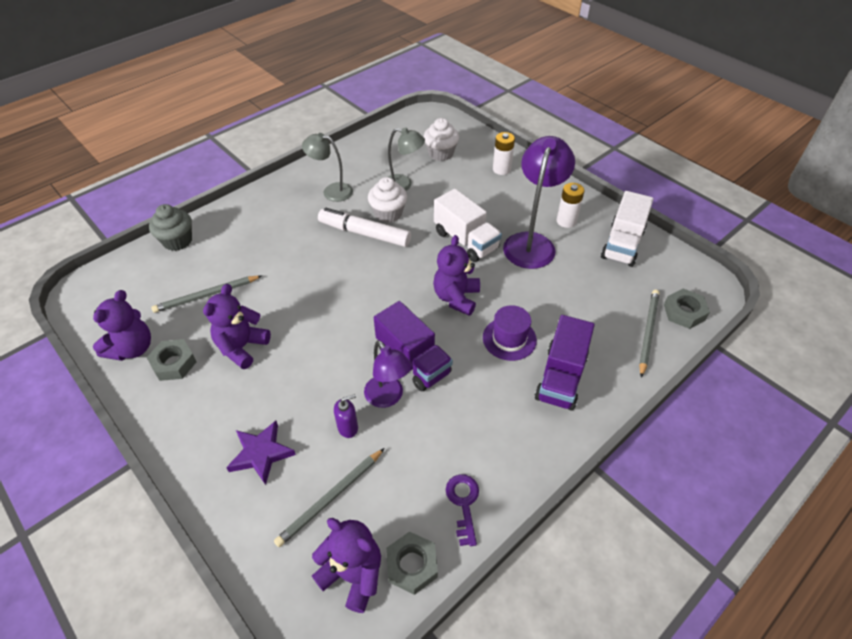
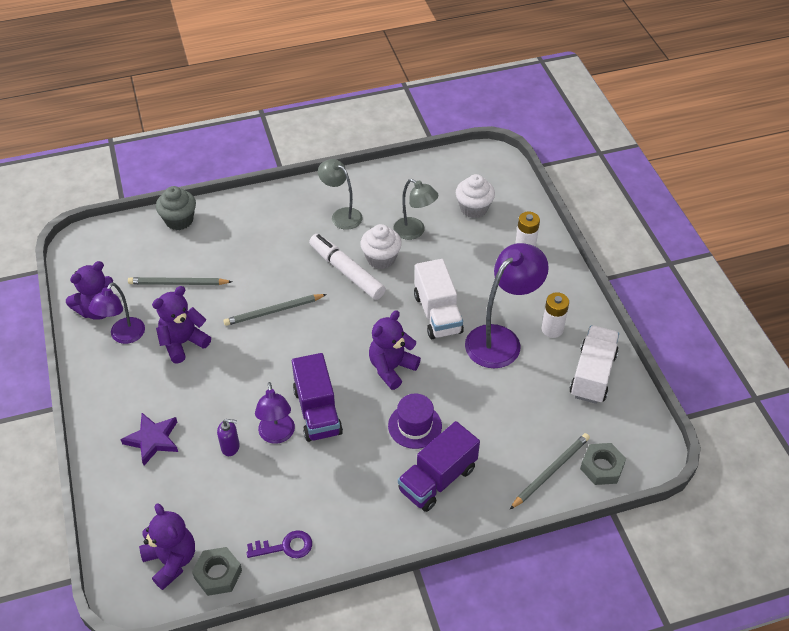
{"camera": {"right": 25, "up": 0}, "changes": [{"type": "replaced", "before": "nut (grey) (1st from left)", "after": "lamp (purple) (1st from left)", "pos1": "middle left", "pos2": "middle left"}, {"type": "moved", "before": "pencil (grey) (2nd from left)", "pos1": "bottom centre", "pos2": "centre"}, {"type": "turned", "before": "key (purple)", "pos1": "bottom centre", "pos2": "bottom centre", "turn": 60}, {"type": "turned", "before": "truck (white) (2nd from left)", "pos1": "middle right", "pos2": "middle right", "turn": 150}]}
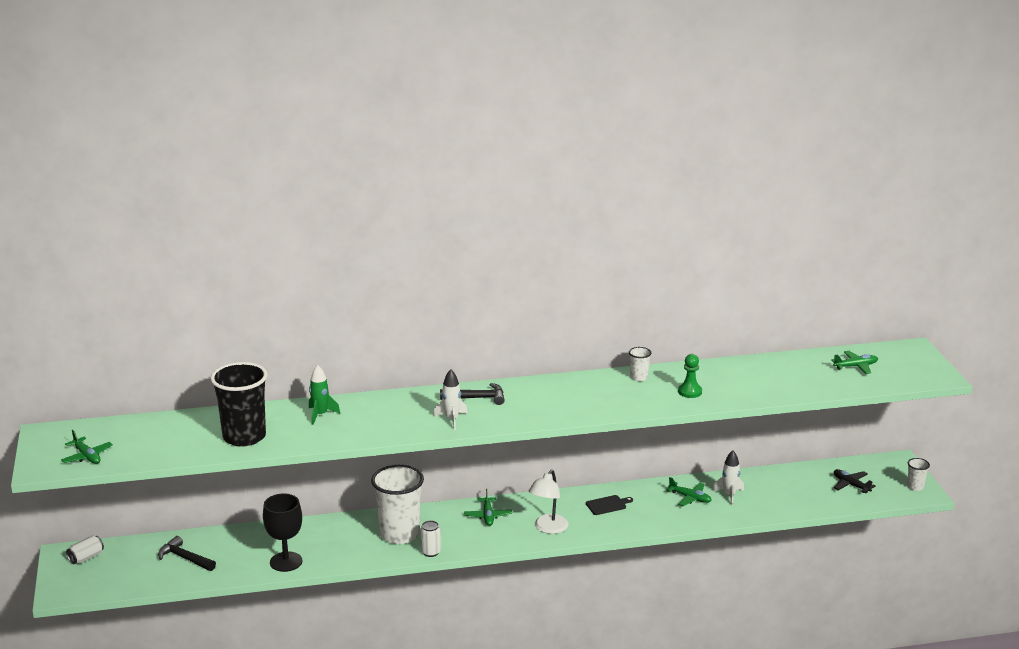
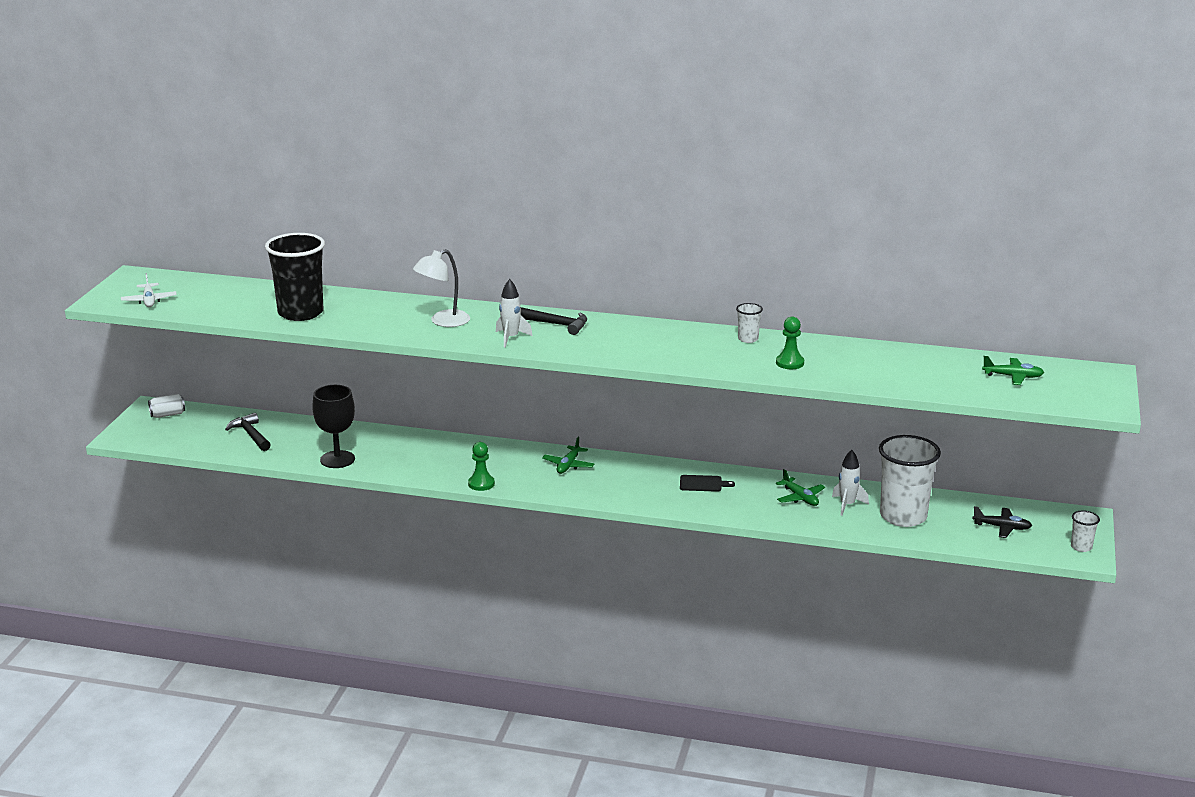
{"camera": {"right": 25, "up": 0}, "changes": [{"type": "recoloured", "before": "plane (green) (1st from left)", "after": "plane (white)", "pos1": "bottom left", "pos2": "middle left"}, {"type": "removed", "before": "rocket (green)", "pos1": "middle left"}, {"type": "moved", "before": "cup (white) (1st from left in the first image)", "after": "cup (white) (2nd from left)", "pos1": "bottom centre", "pos2": "middle right"}, {"type": "replaced", "before": "can (white) (2nd from left)", "after": "pawn (green) (1st from left)", "pos1": "bottom centre", "pos2": "centre"}, {"type": "moved", "before": "lamp (white)", "pos1": "bottom centre", "pos2": "centre"}, {"type": "turned", "before": "plane (black)", "pos1": "bottom right", "pos2": "middle right", "turn": 120}]}
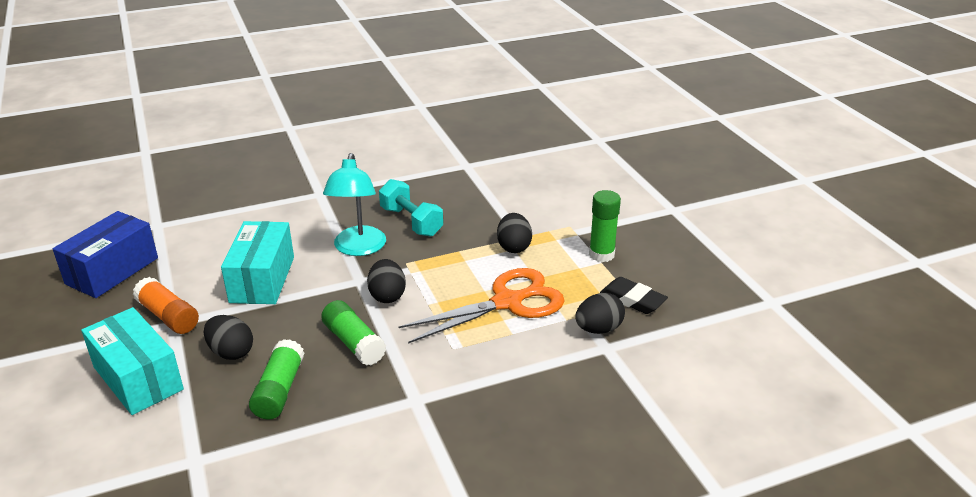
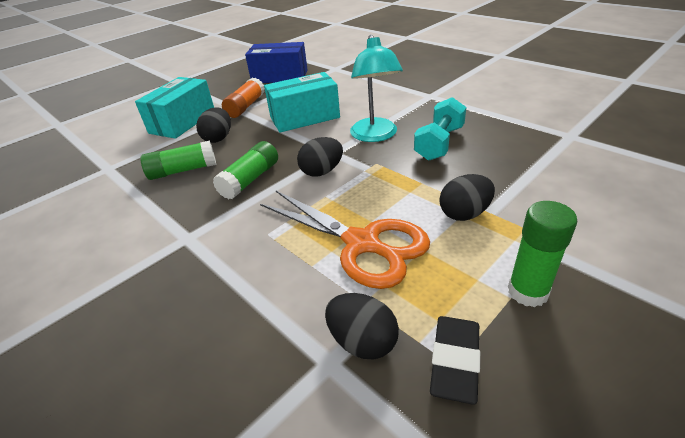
{"camera": {"right": 70, "up": 5}, "changes": [{"type": "turned", "before": "lamp (turquoise)", "pos1": "centre", "pos2": "top centre", "turn": -75}]}
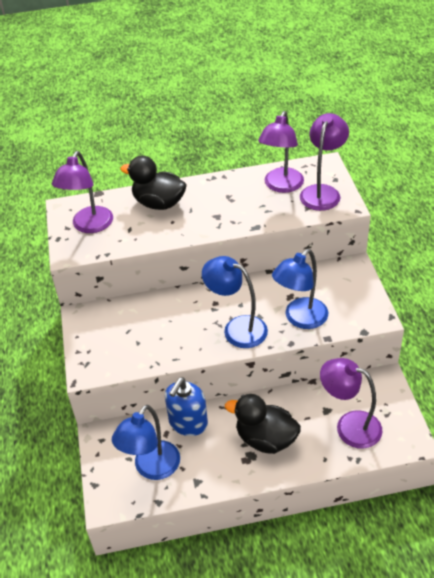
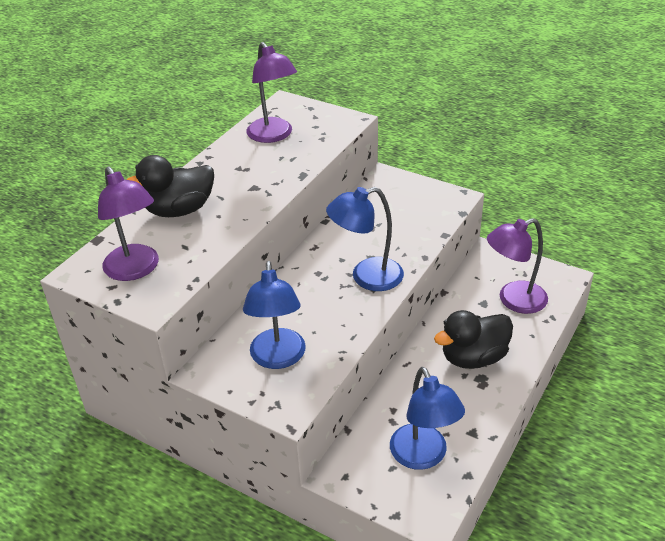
{"camera": {"right": -50, "up": -5}, "changes": [{"type": "removed", "before": "soap dispenser (blue)", "pos1": "bottom centre"}, {"type": "moved", "before": "lamp (blue) (3rd from left in the first image)", "after": "lamp (blue) (1st from left)", "pos1": "middle right", "pos2": "centre"}, {"type": "removed", "before": "lamp (purple) (3rd from left)", "pos1": "top right"}]}
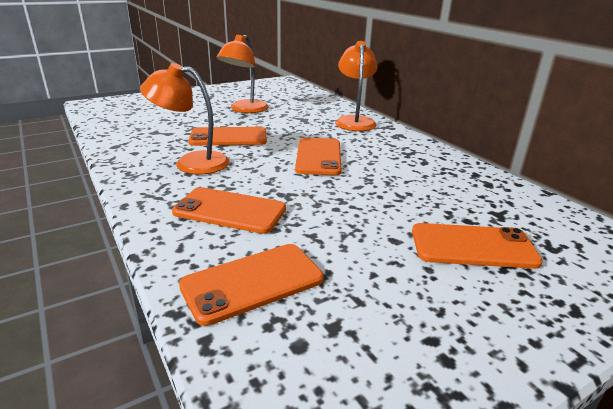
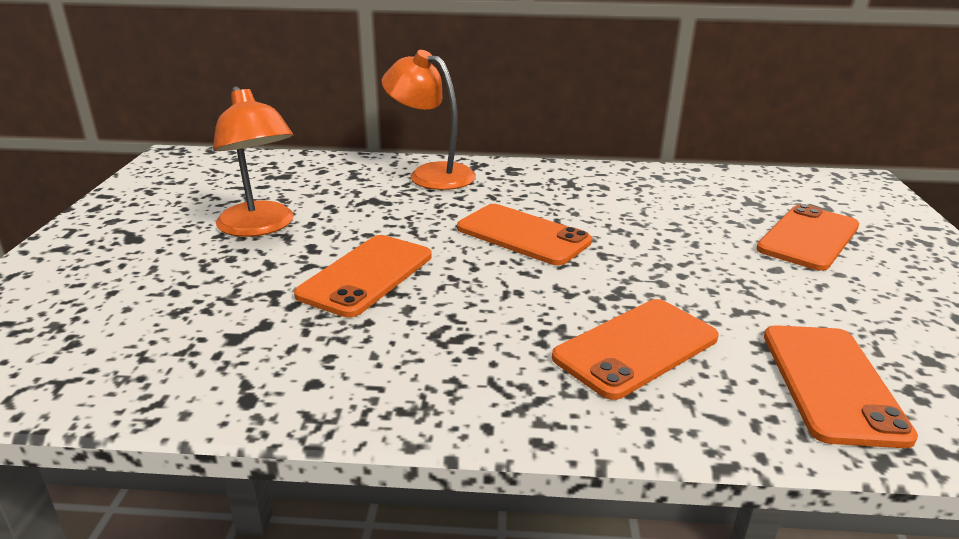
{"camera": {"right": -55, "up": 0}, "changes": [{"type": "removed", "before": "lamp (orange) (1st from left)", "pos1": "top left"}]}
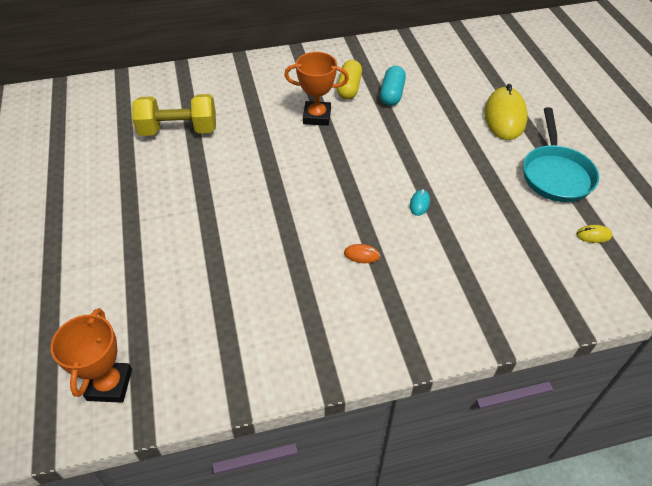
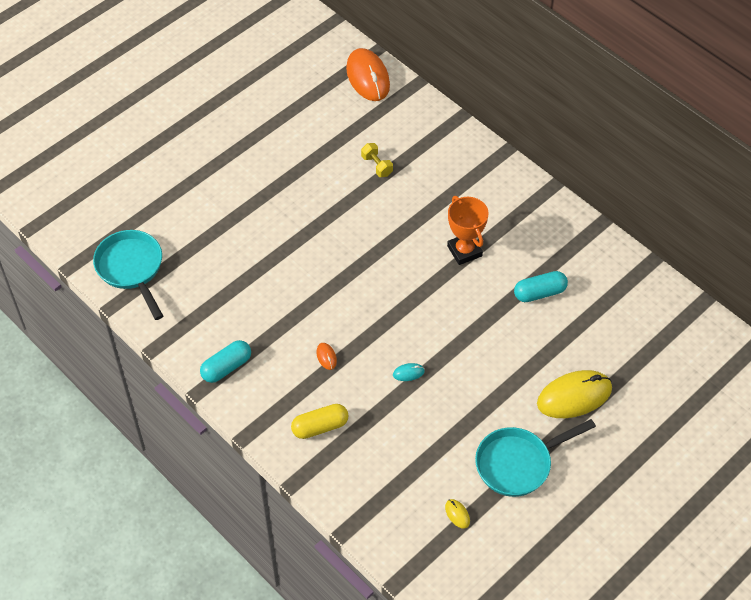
{"camera": {"right": 60, "up": 5}, "changes": [{"type": "replaced", "before": "trophy (orange) (1st from left)", "after": "pan (turquoise) (1st from left)", "pos1": "bottom left", "pos2": "middle left"}, {"type": "resized", "before": "dumbbell (yellow)", "pos1": "top left", "pos2": "top centre", "scale": 0.49}, {"type": "moved", "before": "capsule (yellow)", "pos1": "top centre", "pos2": "bottom centre"}, {"type": "added", "after": "capsule (turquoise) (1st from left)", "pos2": "middle left"}, {"type": "added", "after": "mouse (orange) (2nd from left)", "pos2": "top centre"}]}
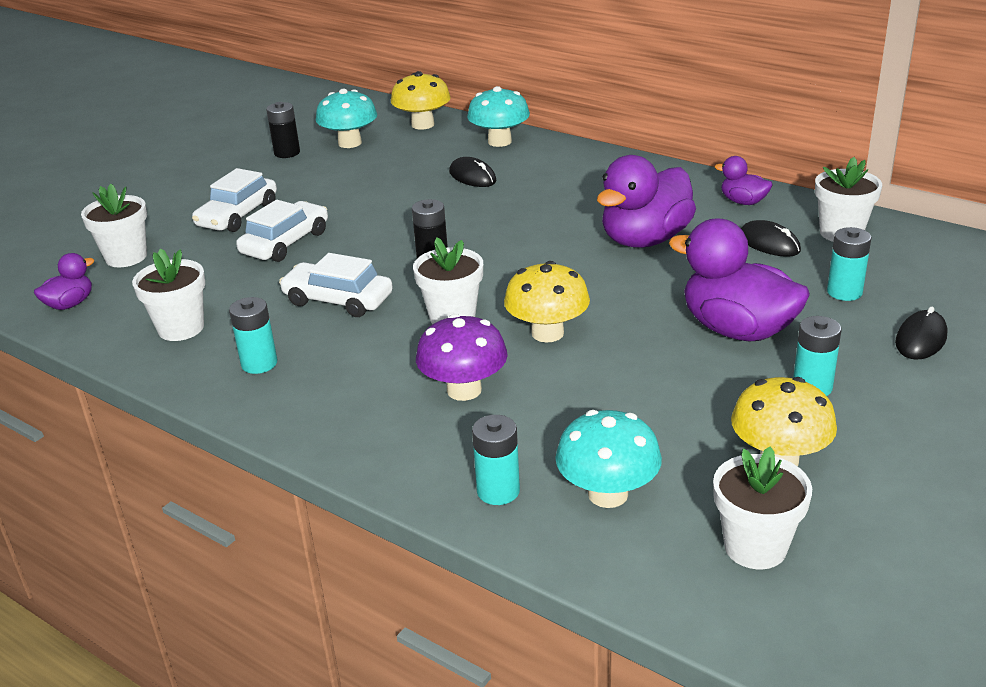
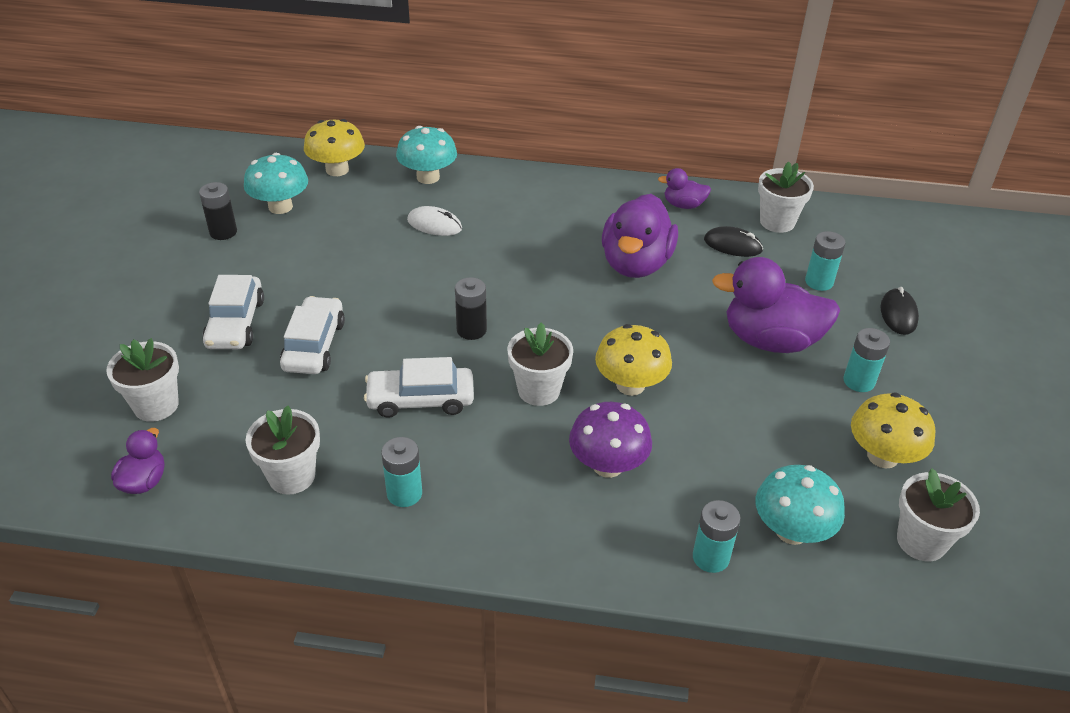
{"camera": {"right": -30, "up": 10}, "changes": [{"type": "recoloured", "before": "mouse (black) (1st from left)", "after": "mouse (white)", "pos1": "top centre", "pos2": "top centre"}]}
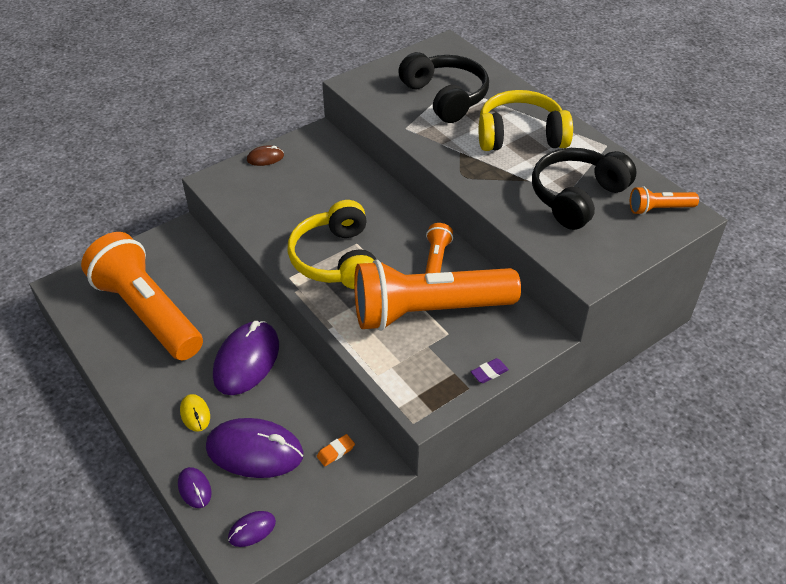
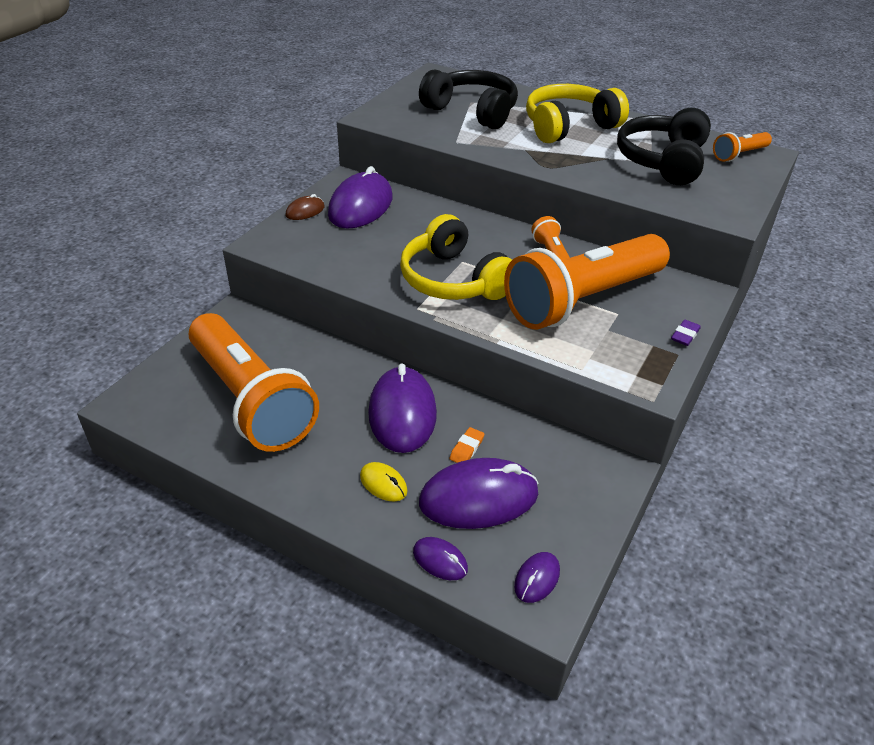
{"camera": {"right": -25, "up": -5}, "changes": [{"type": "turned", "before": "flashlight (orange) (1st from left)", "pos1": "middle left", "pos2": "middle left", "turn": -150}, {"type": "moved", "before": "eraser (orange)", "pos1": "bottom centre", "pos2": "centre"}, {"type": "added", "after": "mouse (purple) (1st from left)", "pos2": "top centre"}]}
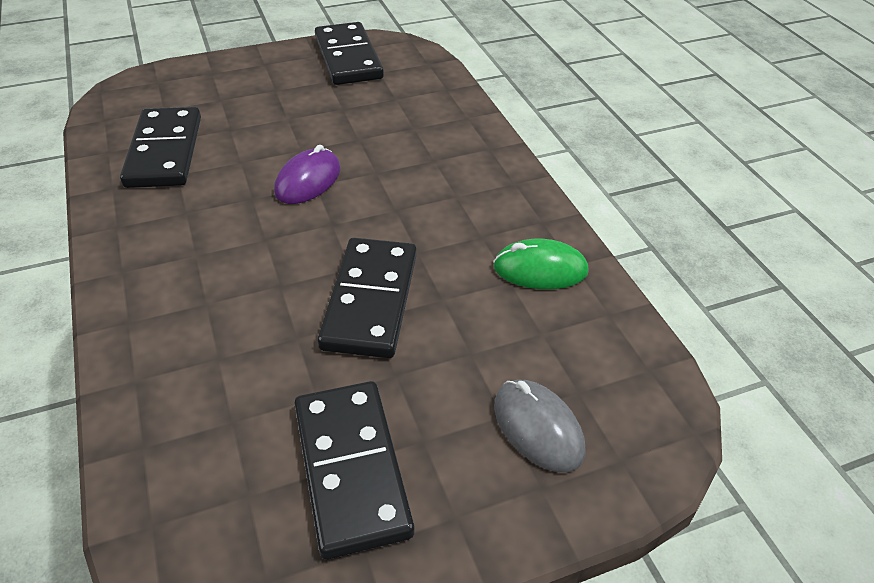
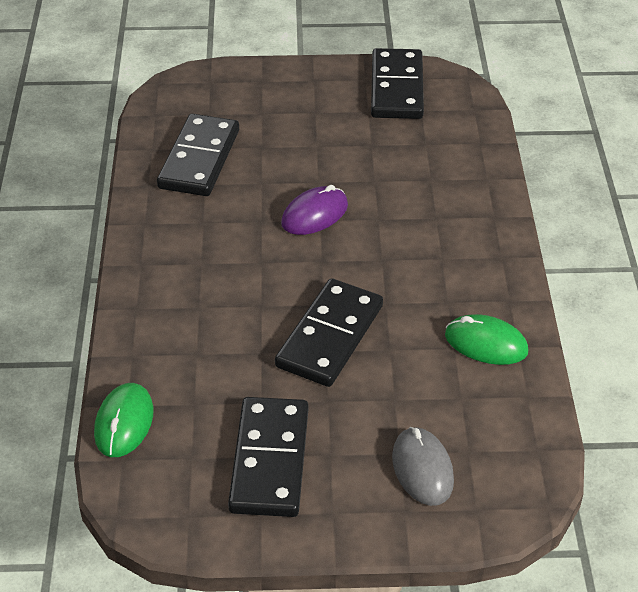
{"camera": {"right": 20, "up": 0}, "changes": [{"type": "added", "after": "mouse (green) (1st from left)", "pos2": "bottom left"}]}
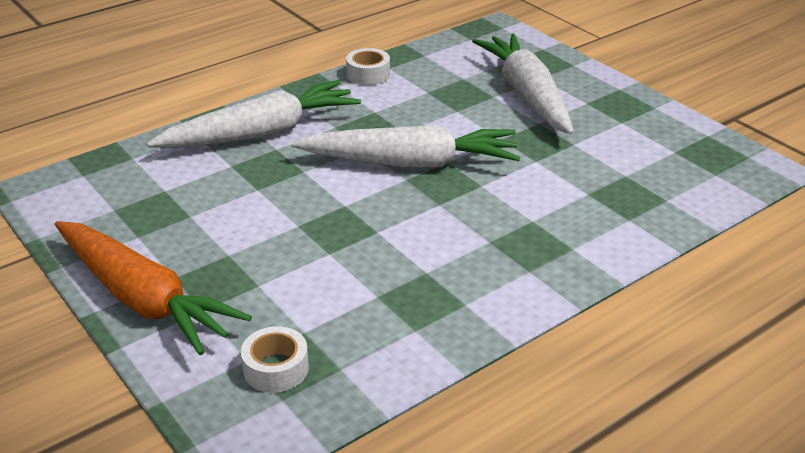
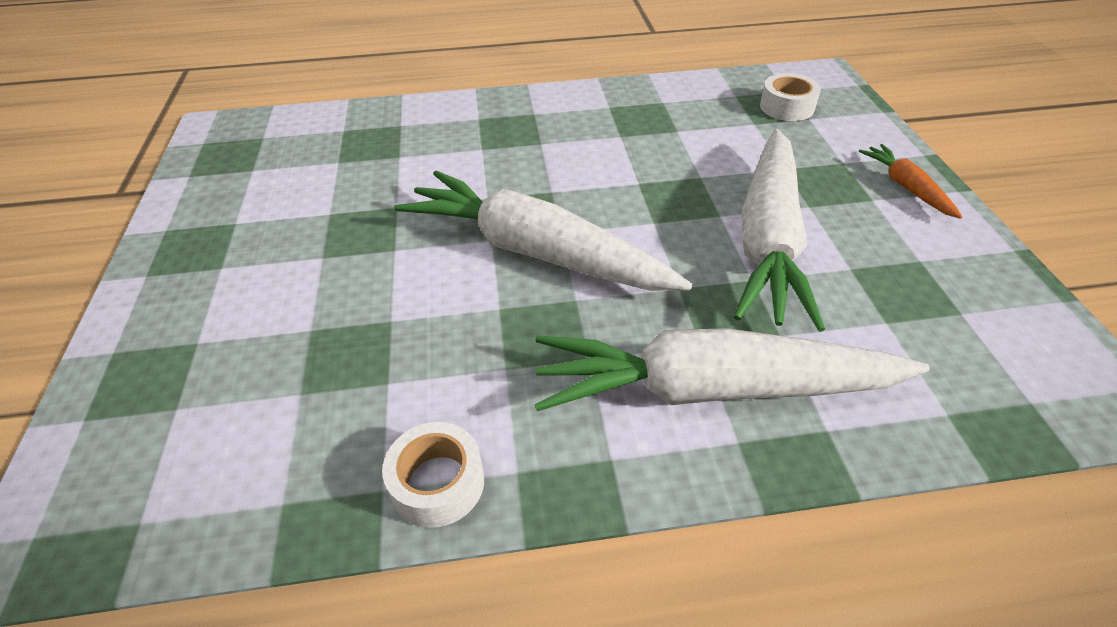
{"camera": {"right": -150, "up": 10}, "changes": [{"type": "resized", "before": "carrot (orange)", "pos1": "middle left", "pos2": "top right", "scale": 0.45}, {"type": "moved", "before": "carrot (white) (3rd from left)", "pos1": "top centre", "pos2": "middle right"}]}
